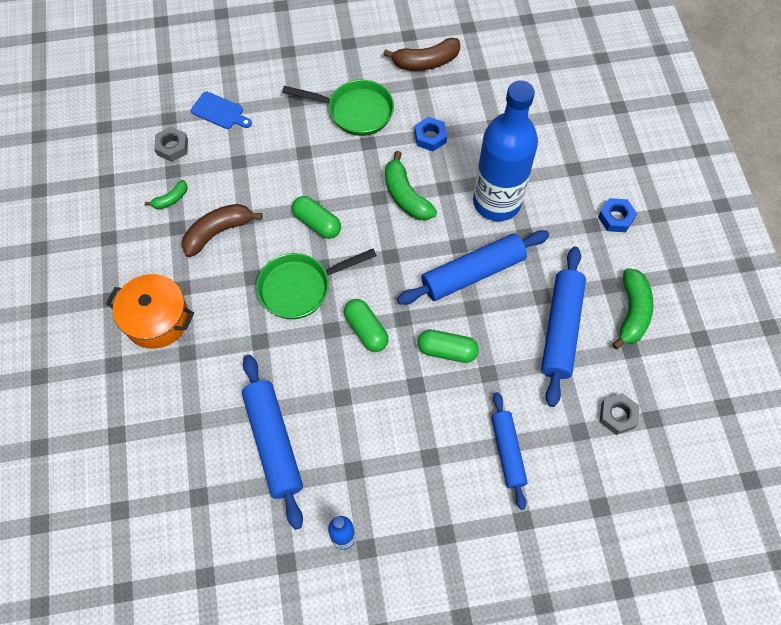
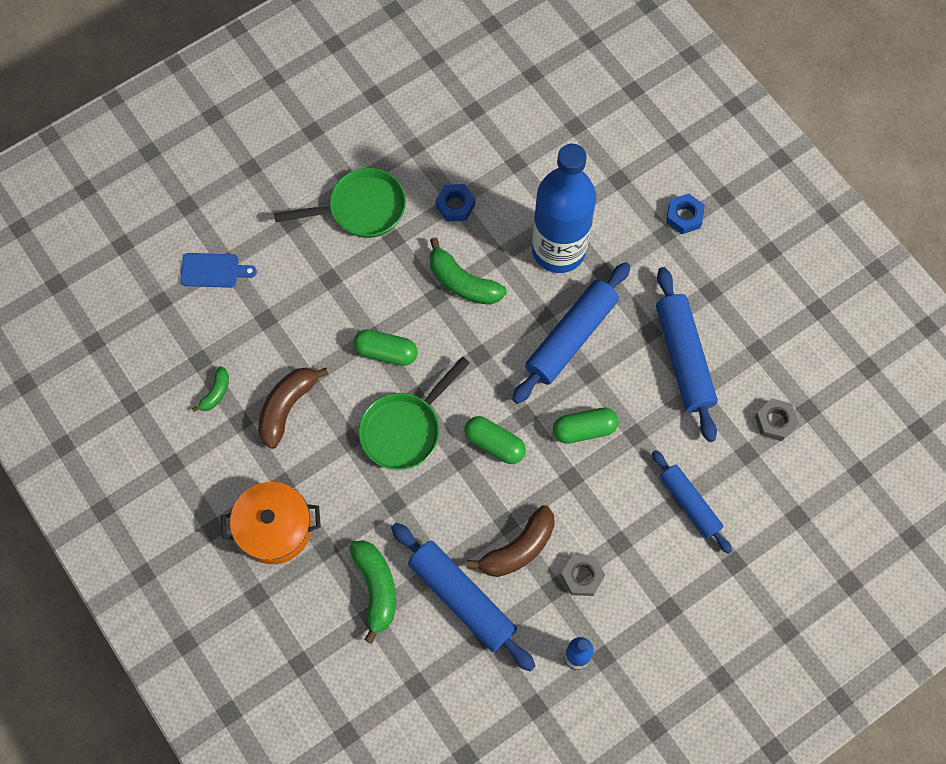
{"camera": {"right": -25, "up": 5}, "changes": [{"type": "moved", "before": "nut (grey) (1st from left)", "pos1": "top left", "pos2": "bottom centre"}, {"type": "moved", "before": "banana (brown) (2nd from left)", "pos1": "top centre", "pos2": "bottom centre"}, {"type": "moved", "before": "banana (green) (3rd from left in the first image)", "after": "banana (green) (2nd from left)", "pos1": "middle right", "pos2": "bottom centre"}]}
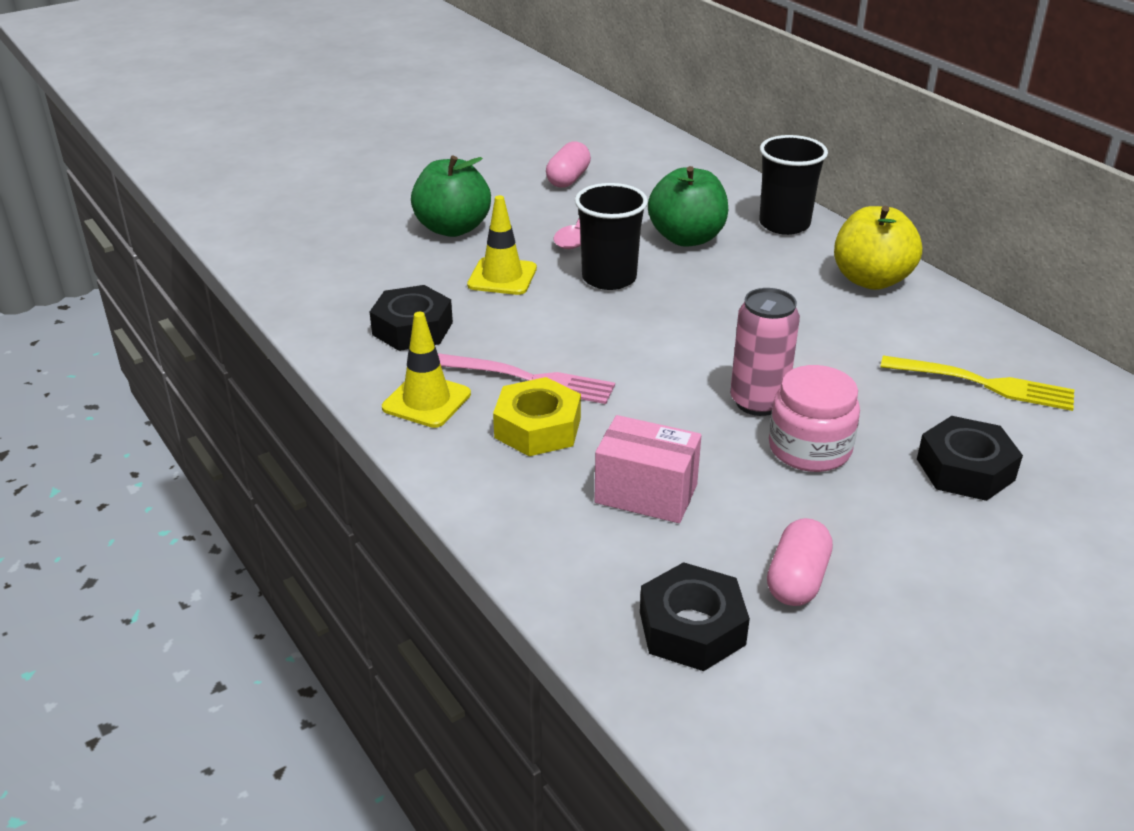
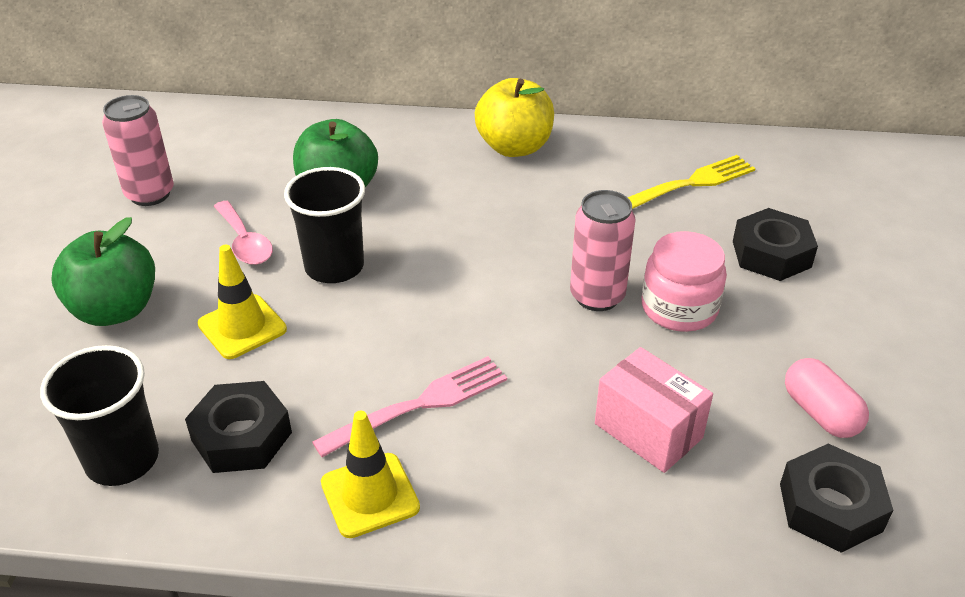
{"camera": {"right": -50, "up": 5}, "changes": [{"type": "removed", "before": "nut (yellow)", "pos1": "centre"}, {"type": "replaced", "before": "capsule (pink) (1st from left)", "after": "can (pink) (1st from left)", "pos1": "top centre", "pos2": "top left"}, {"type": "turned", "before": "box (pink)", "pos1": "centre", "pos2": "bottom right", "turn": 75}, {"type": "moved", "before": "cup (black) (2nd from left in the first image)", "after": "cup (black) (1st from left)", "pos1": "top right", "pos2": "bottom left"}]}
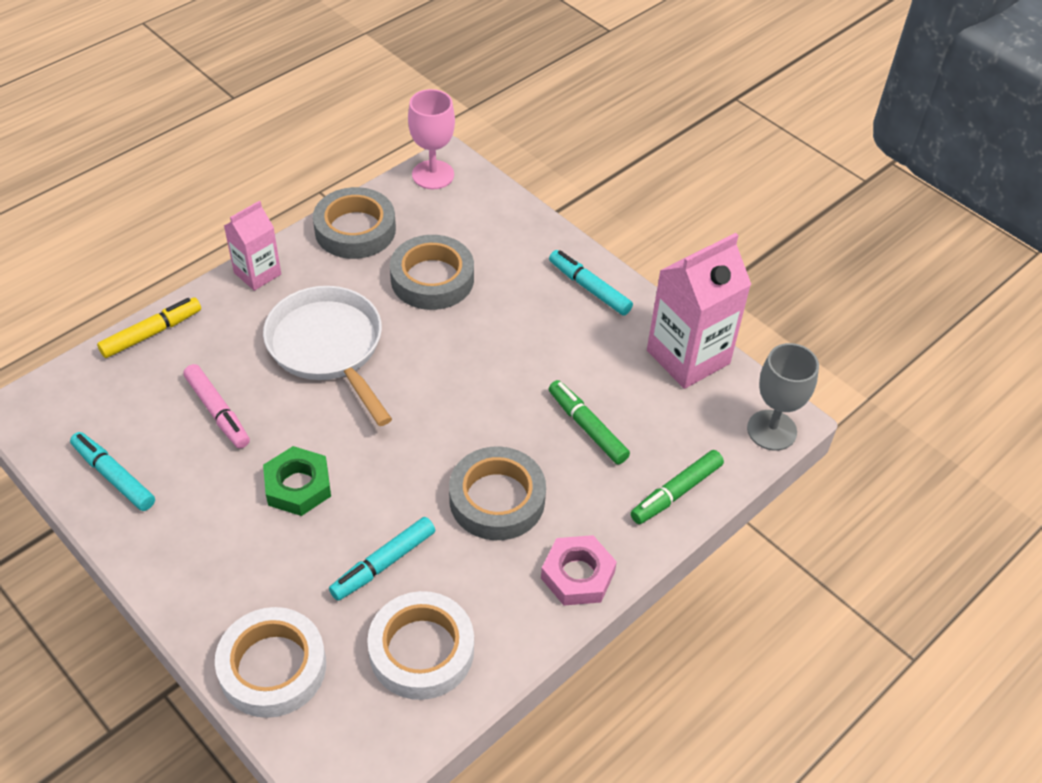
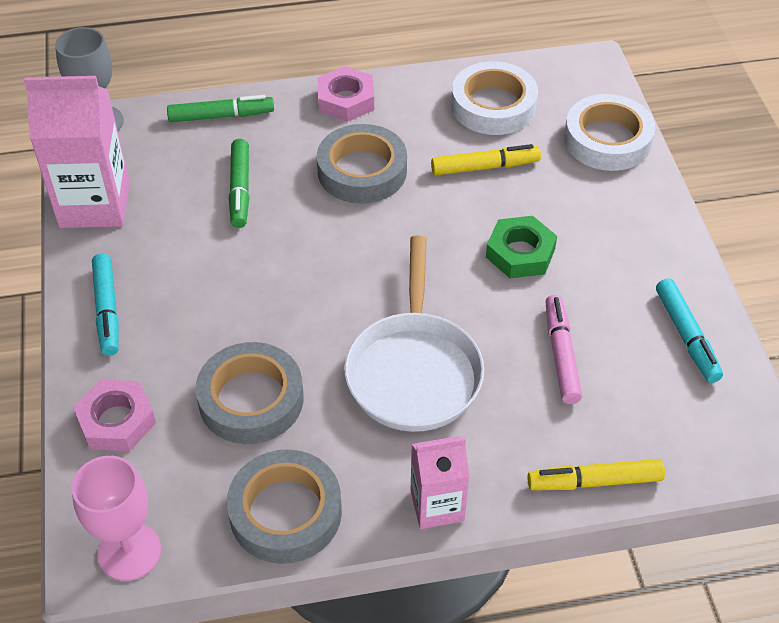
{"camera": {"right": -145, "up": 0}, "changes": [{"type": "recoloured", "before": "marker (turquoise) (2nd from left)", "after": "marker (yellow) (1st from left)", "pos1": "bottom centre", "pos2": "top centre"}, {"type": "added", "after": "nut (pink) (1st from left)", "pos2": "middle left"}]}
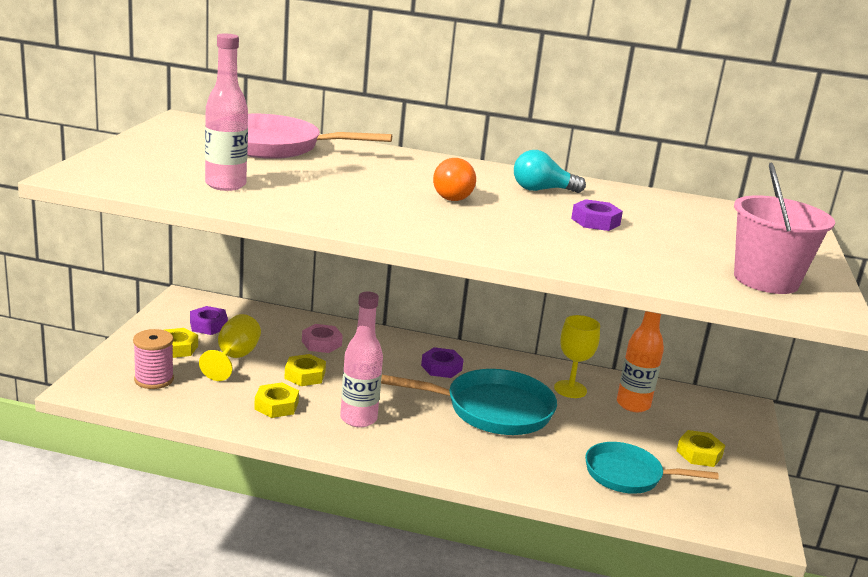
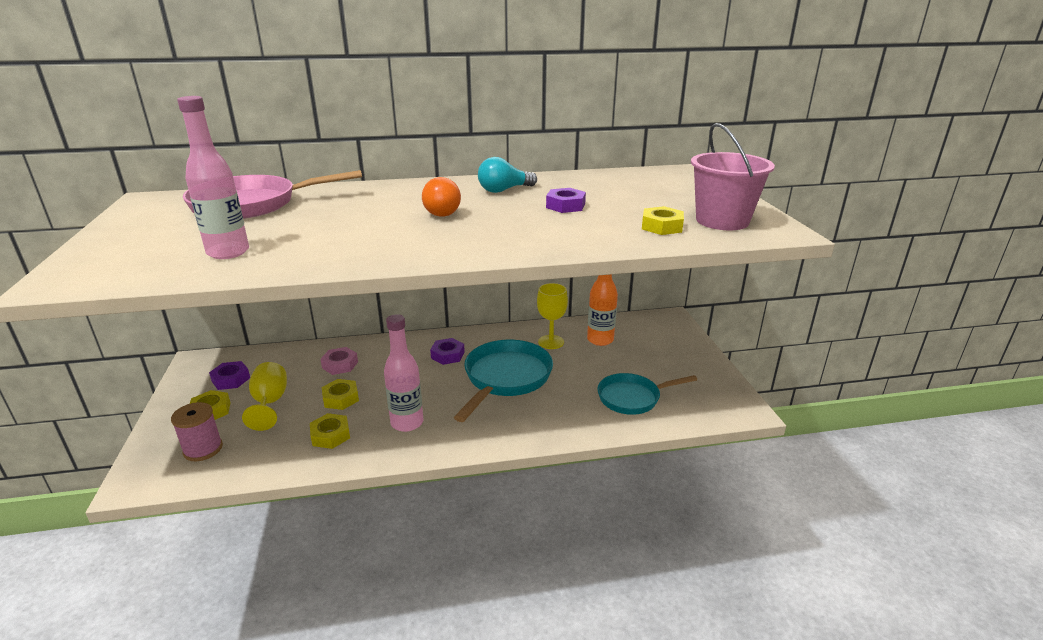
{"camera": {"right": -20, "up": 5}, "changes": [{"type": "turned", "before": "pan (turquoise) (1st from left)", "pos1": "bottom centre", "pos2": "centre", "turn": -45}, {"type": "moved", "before": "nut (yellow) (4th from left)", "pos1": "bottom right", "pos2": "centre"}]}
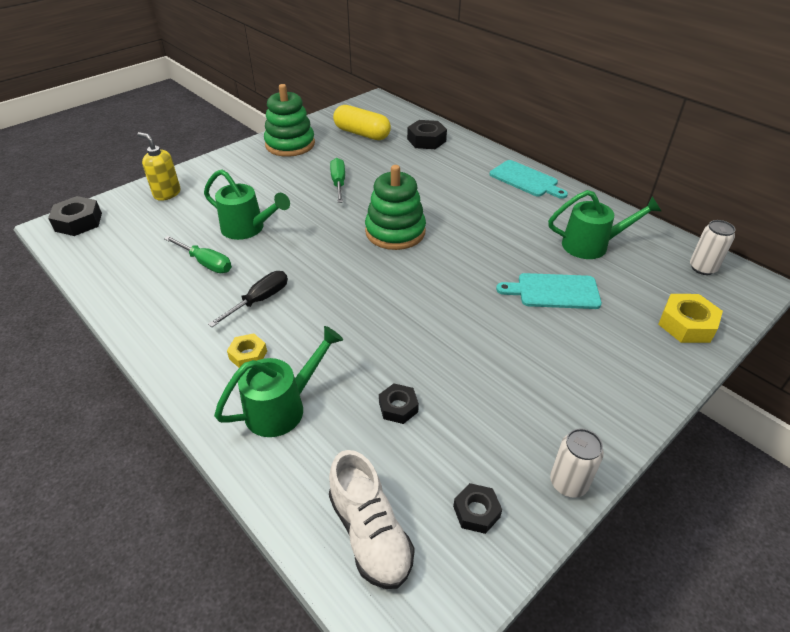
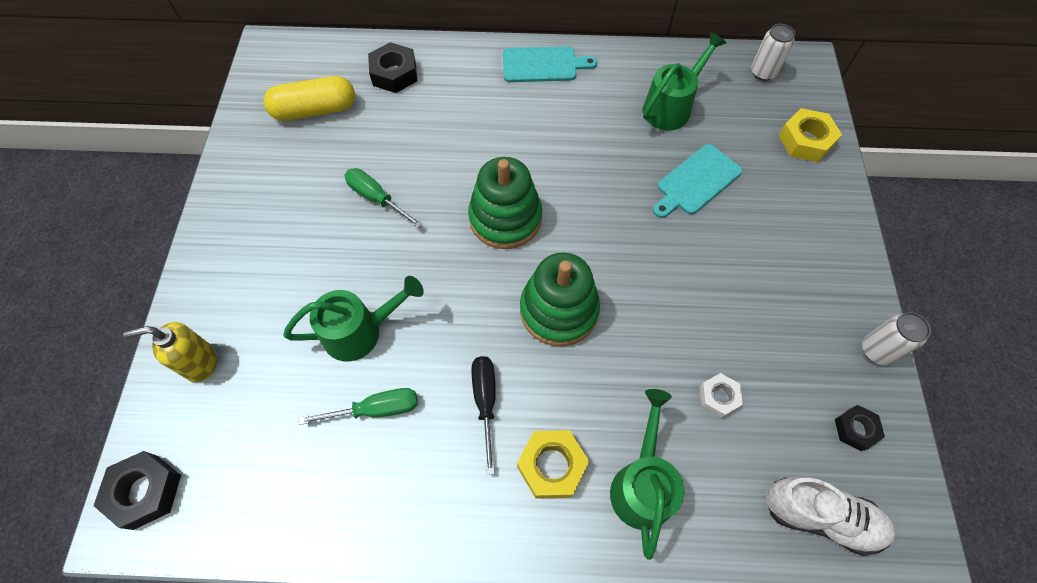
{"camera": {"right": -45, "up": 20}, "changes": [{"type": "resized", "before": "nut (yellow) (1st from left)", "pos1": "middle left", "pos2": "bottom centre", "scale": 1.59}, {"type": "moved", "before": "stacking toy (green) (1st from left in the first image)", "after": "stacking toy (green) (2nd from left)", "pos1": "top centre", "pos2": "centre"}, {"type": "recoloured", "before": "nut (black) (2nd from left)", "after": "nut (white)", "pos1": "centre", "pos2": "bottom right"}]}
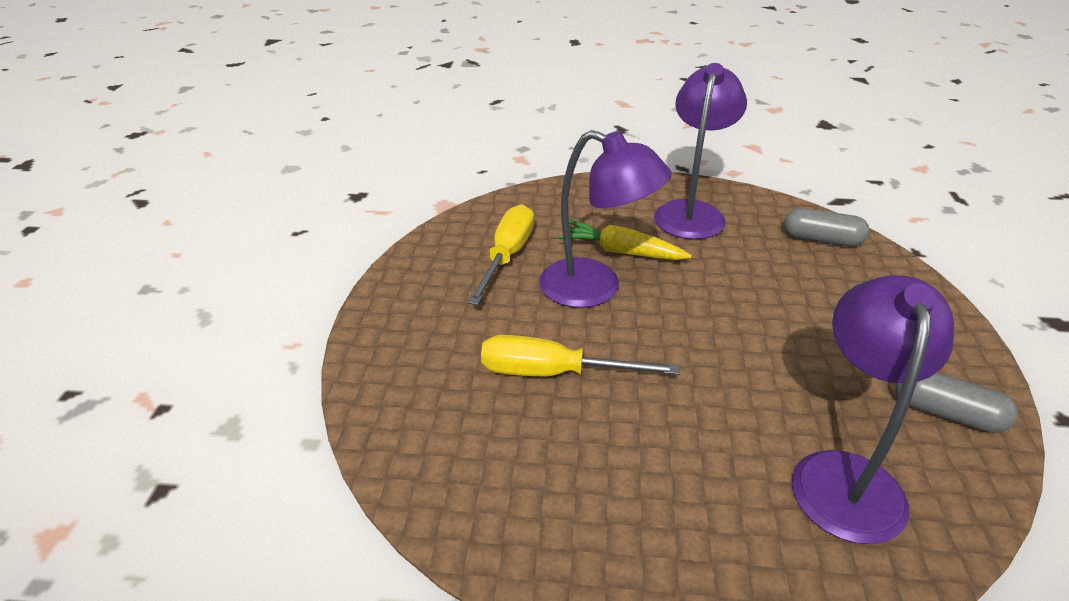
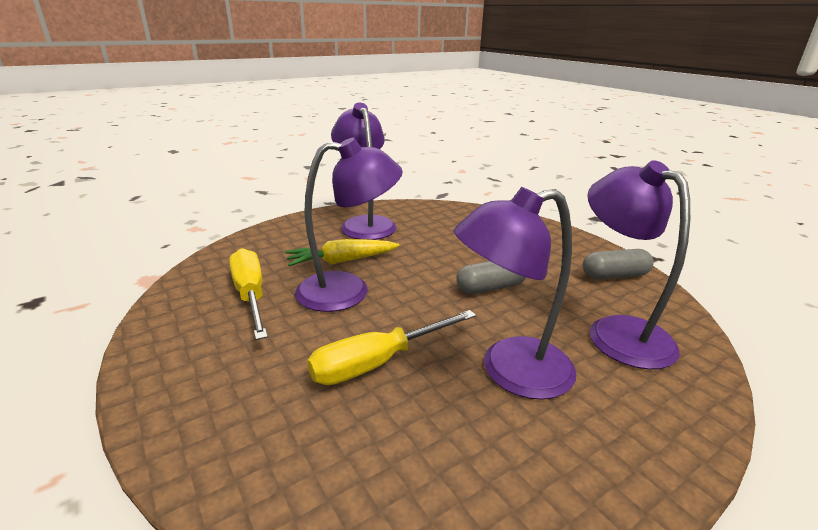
{"camera": {"right": -40, "up": -10}, "changes": [{"type": "moved", "before": "capsule (grey) (1st from left)", "pos1": "middle right", "pos2": "centre"}, {"type": "added", "after": "lamp (purple) (3rd from left)", "pos2": "centre"}]}
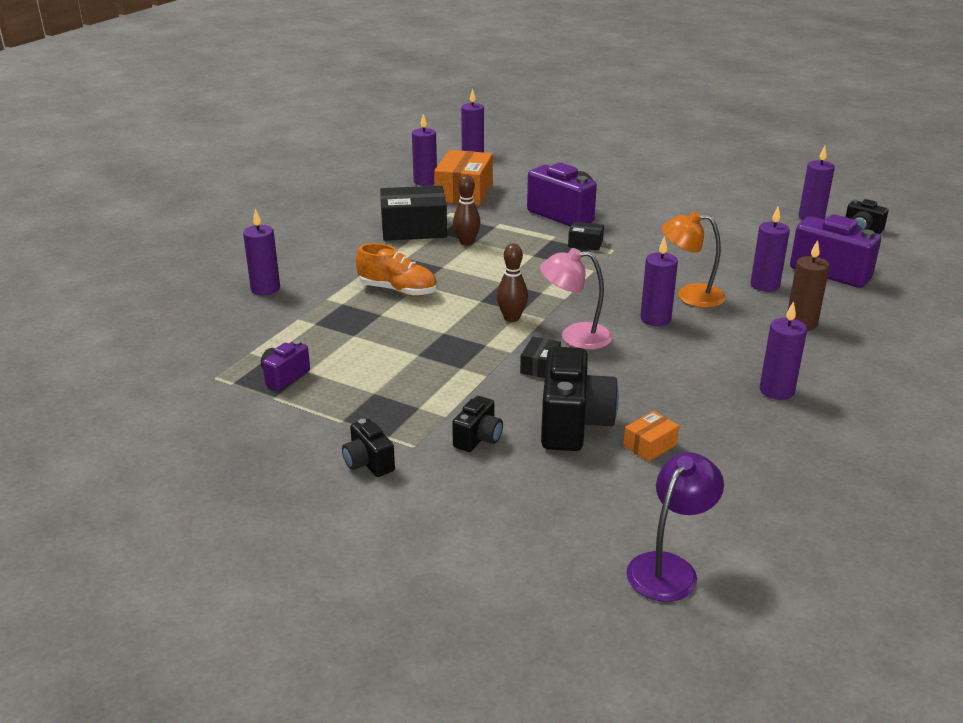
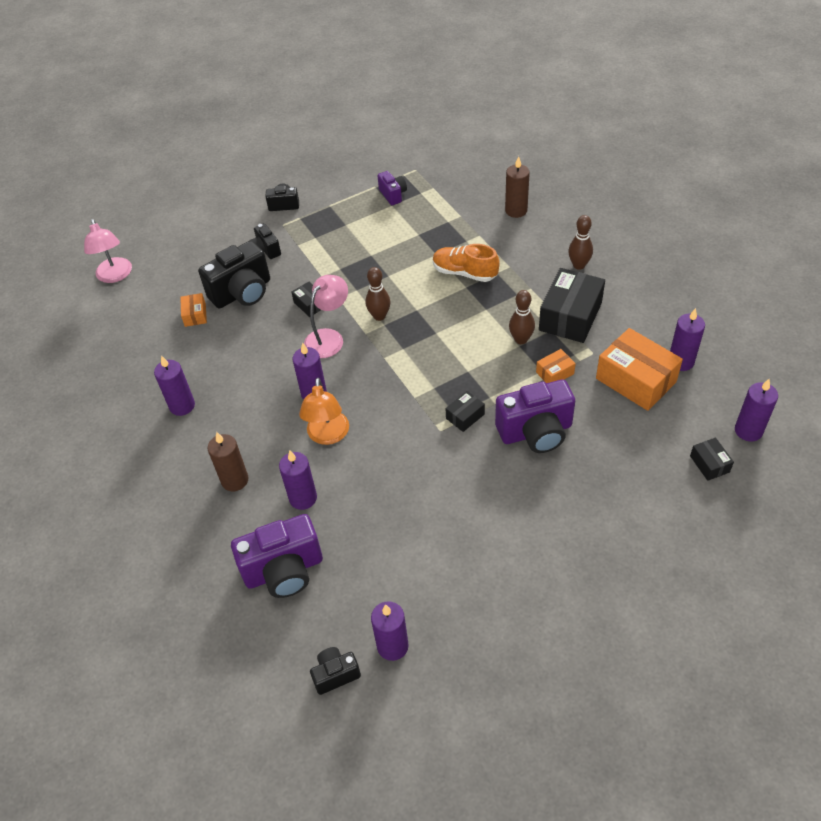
{"camera": {"right": 125, "up": 20}, "changes": [{"type": "recoloured", "before": "candle (purple) (1st from left)", "after": "candle (brown) (2nd from left)", "pos1": "middle left", "pos2": "top centre"}, {"type": "turned", "before": "shoe (orange)", "pos1": "centre", "pos2": "top centre", "turn": 60}, {"type": "turned", "before": "camera (black) (3rd from left in the first image)", "pos1": "centre", "pos2": "middle left", "turn": -75}, {"type": "recoloured", "before": "lamp (purple)", "after": "lamp (pink) (1st from left)", "pos1": "bottom right", "pos2": "top left"}, {"type": "turned", "before": "lamp (orange)", "pos1": "middle right", "pos2": "centre", "turn": 135}, {"type": "added", "after": "box (orange) (2nd from left)", "pos2": "middle right"}, {"type": "added", "after": "bowling pin (brown) (3rd from left)", "pos2": "top right"}, {"type": "added", "after": "box (black) (4th from left)", "pos2": "middle right"}]}
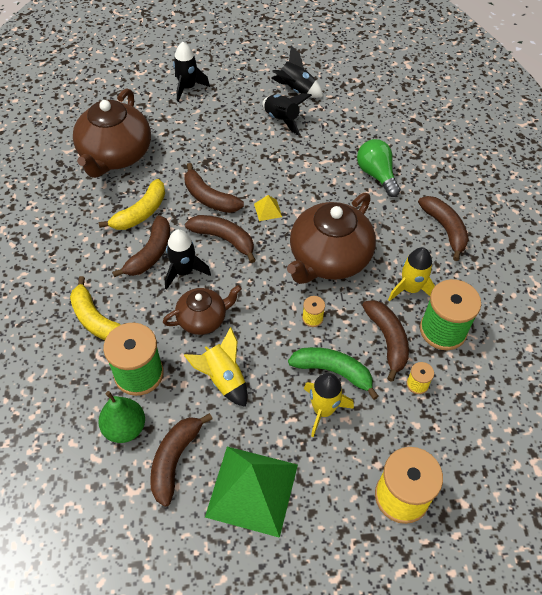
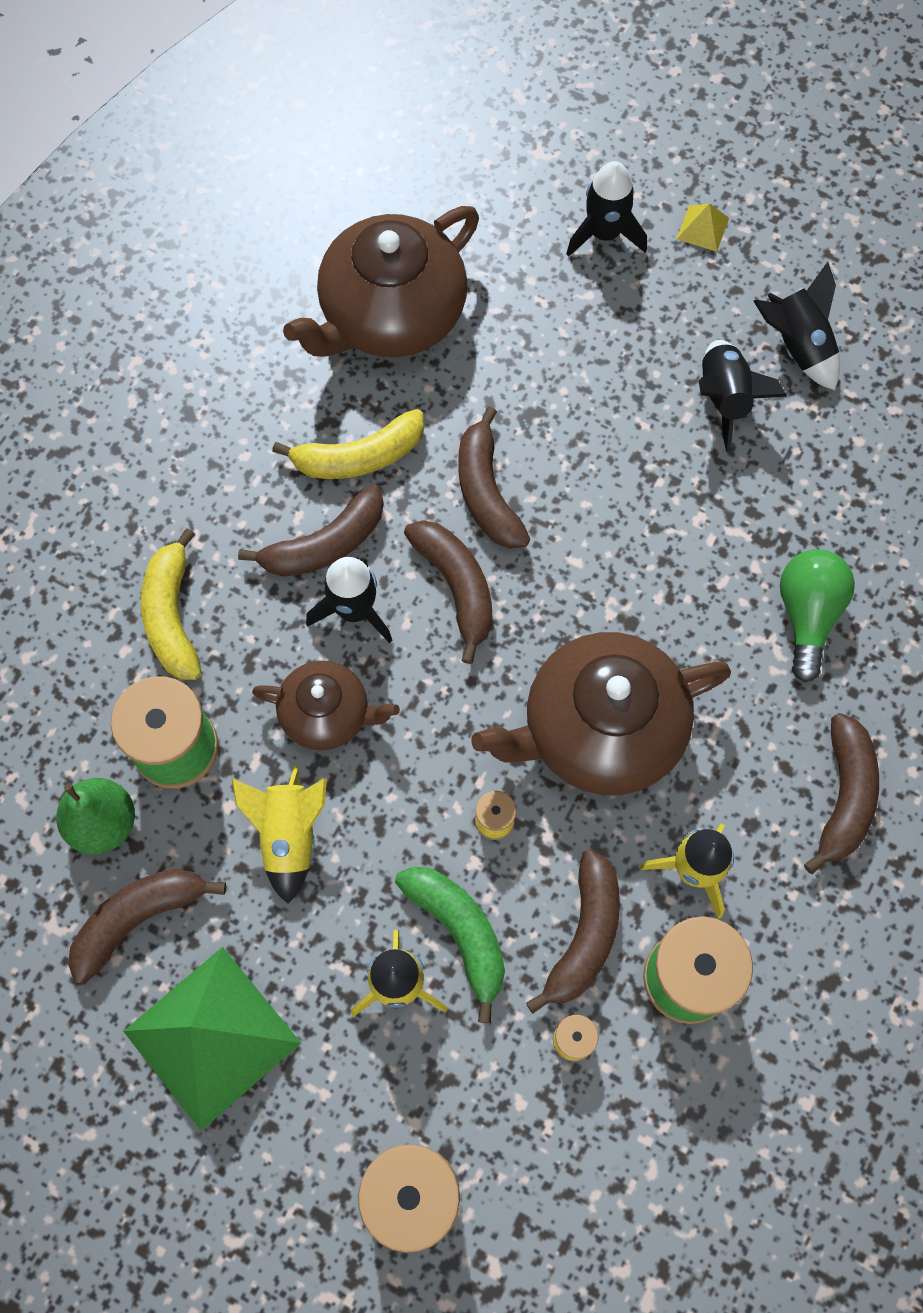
{"camera": {"right": 35, "up": 15}, "changes": [{"type": "moved", "before": "pyramid (yellow)", "pos1": "centre", "pos2": "top right"}]}
